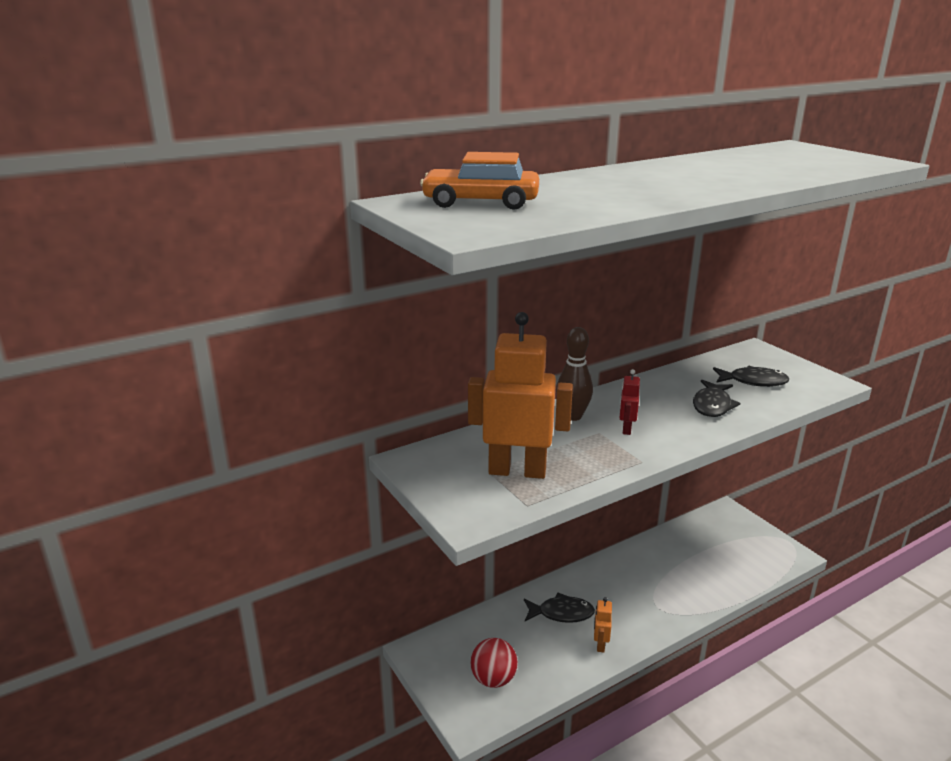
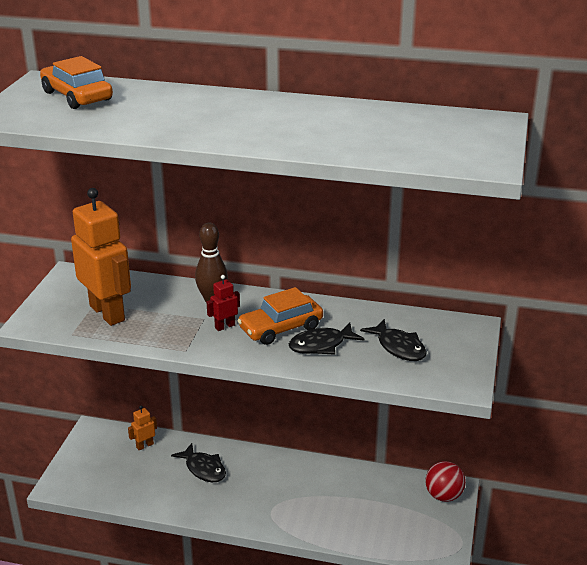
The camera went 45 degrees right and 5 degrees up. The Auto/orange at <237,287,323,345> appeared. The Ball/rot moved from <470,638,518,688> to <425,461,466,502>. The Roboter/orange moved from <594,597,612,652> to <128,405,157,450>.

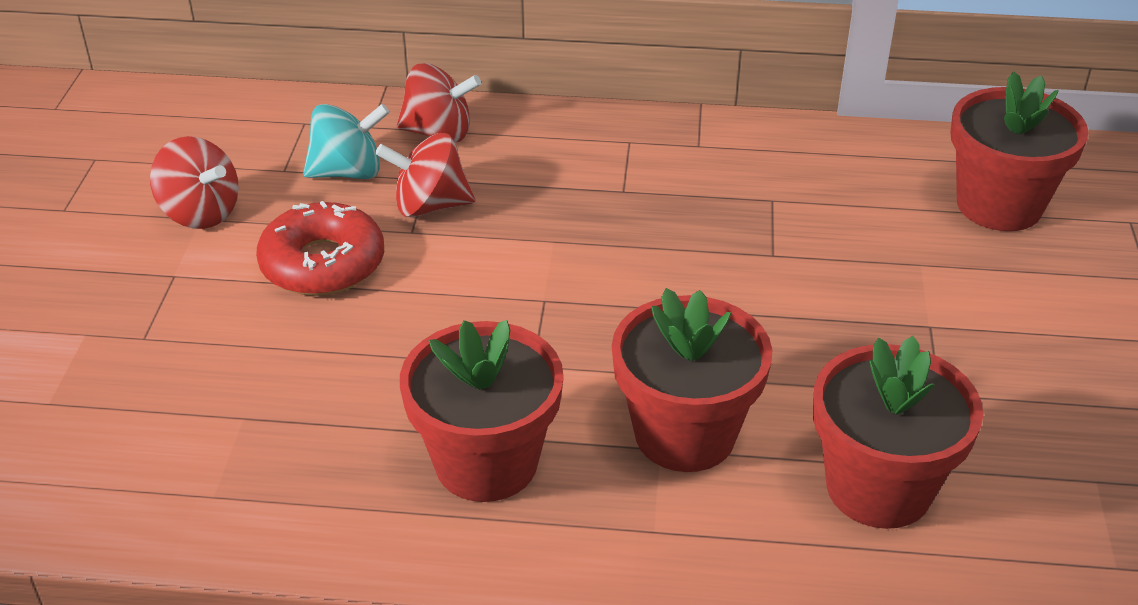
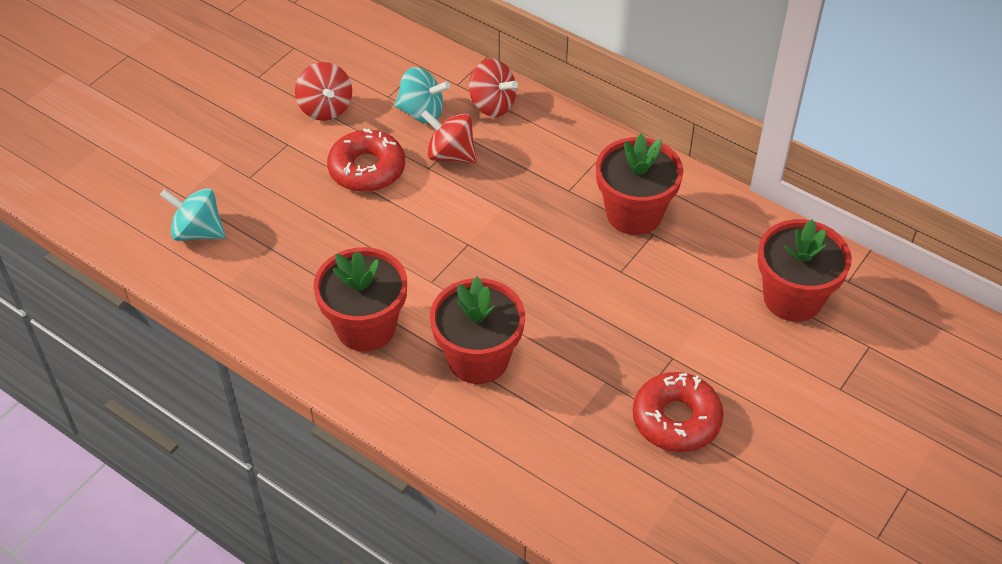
The camera went 30 degrees right and 10 degrees up. The Kreisel/türkis at <160,188,226,241> appeared. The Donut/rot at <633,372,724,452> appeared. The Blumentopf/rot moved from <813,336,983,529> to <596,133,683,235>.

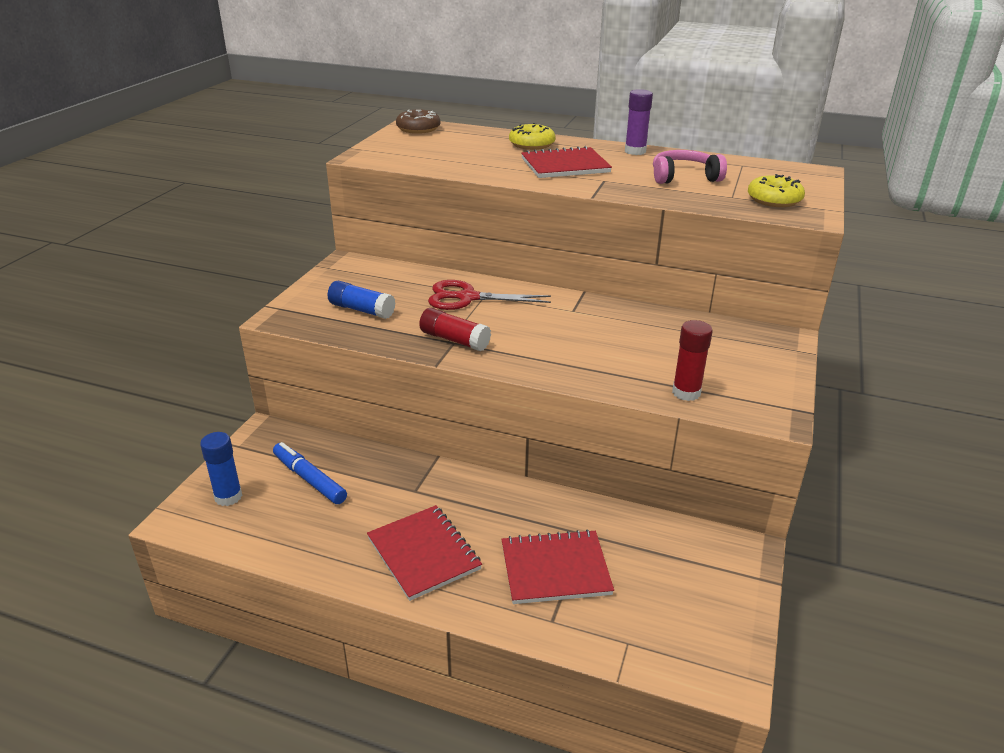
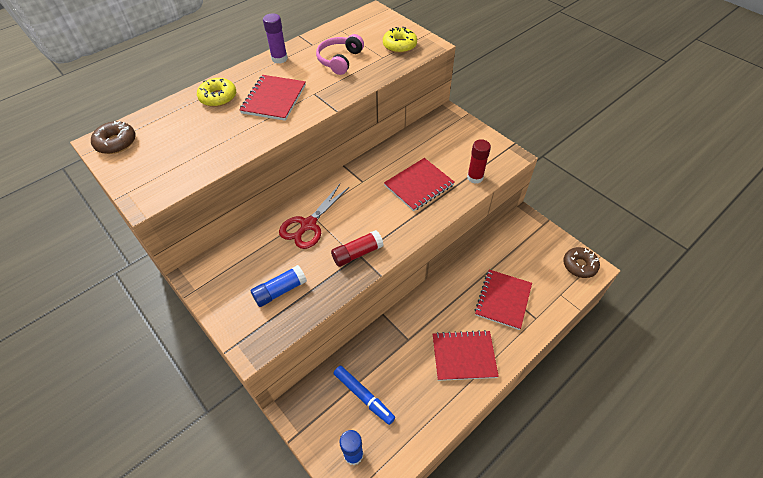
The camera went 60 degrees left and 20 degrees up. The Notizbuch/rot at <384,158,455,211> appeared. The Donut/braun at <563,247,600,278> appeared. The Filzstift/blau at <273,442,347,504> turned 120 degrees counterclockwise.

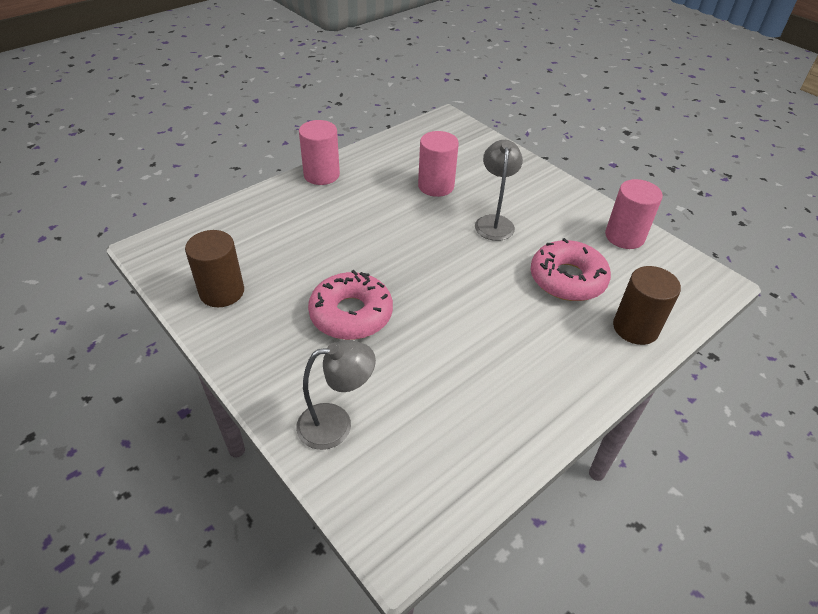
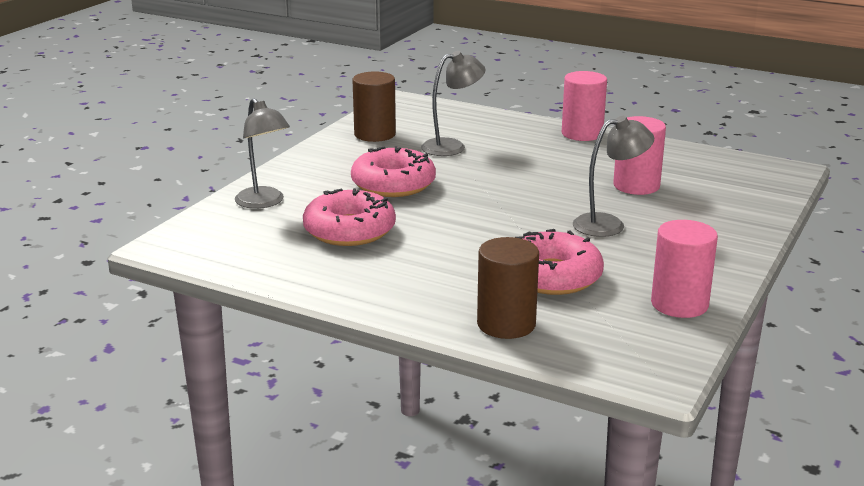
The camera went 70 degrees right and 20 degrees down. The Donut/rosa at <303,188,396,246> appeared. The Lampe/grau at <421,51,485,156> appeared.

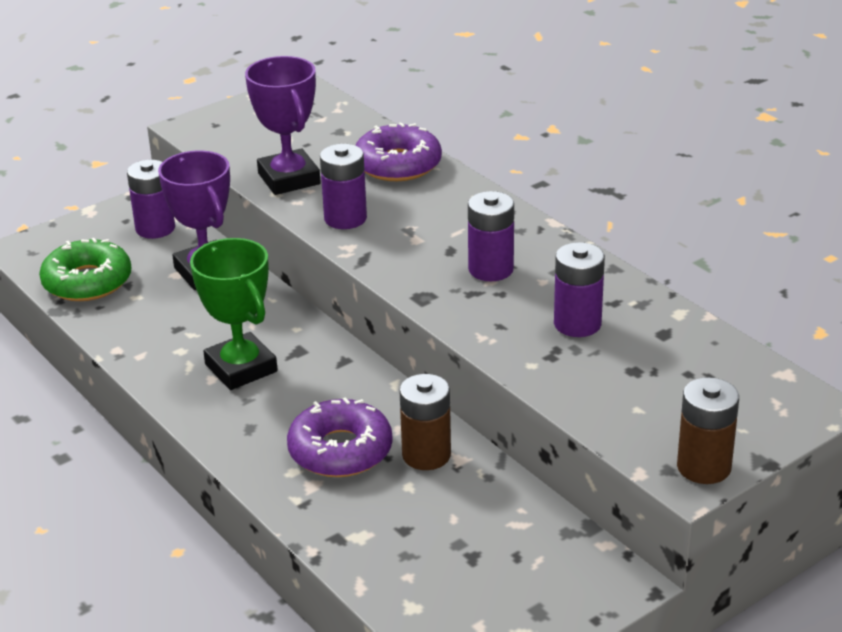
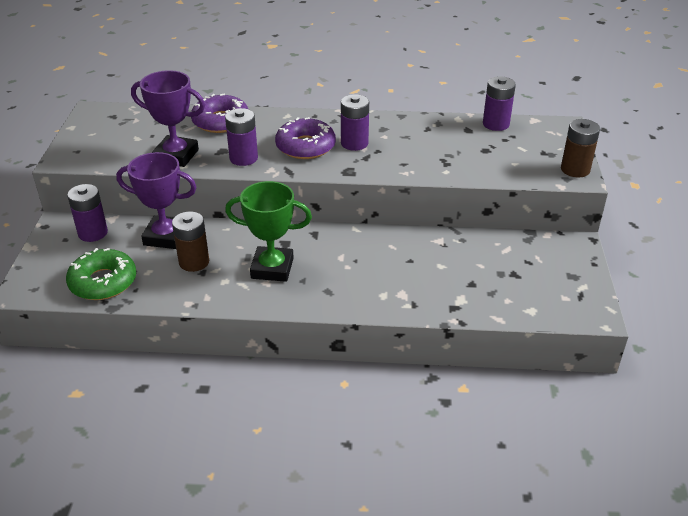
The camera went 50 degrees left and 5 degrees up. The Donut/lila moved from <287,397,393,477> to <275,117,336,159>. The Batterie/braun moved from <399,374,451,470> to <172,212,209,272>. The Batterie/lila moved from <554,242,605,337> to <483,76,516,131>.

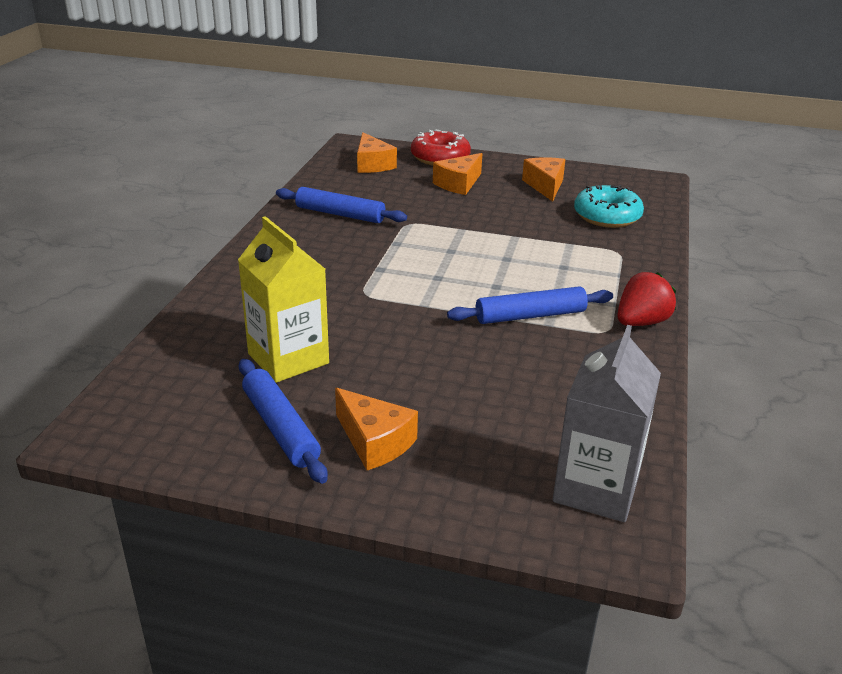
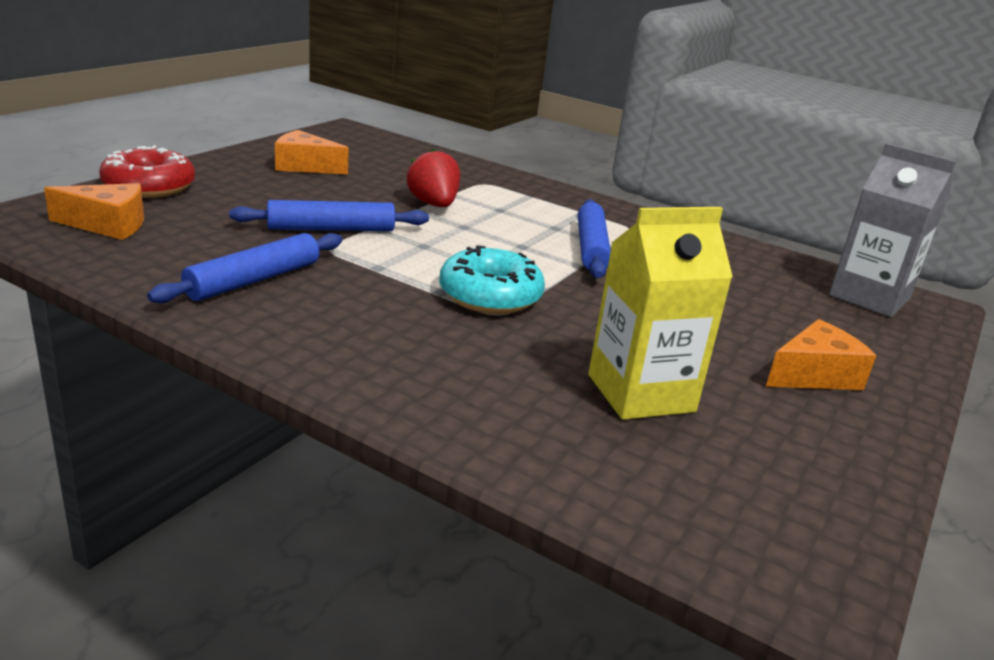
The camera went 75 degrees left and 5 degrees down. The Käse/orange at <433,153,482,195> disappeared. The Nudelholz/blau moved from <239,359,328,484> to <229,200,429,231>. The Donut/türkis moved from <574,185,644,228> to <439,245,545,314>. The Erdbeere/rot moved from <617,272,676,326> to <407,149,460,207>.

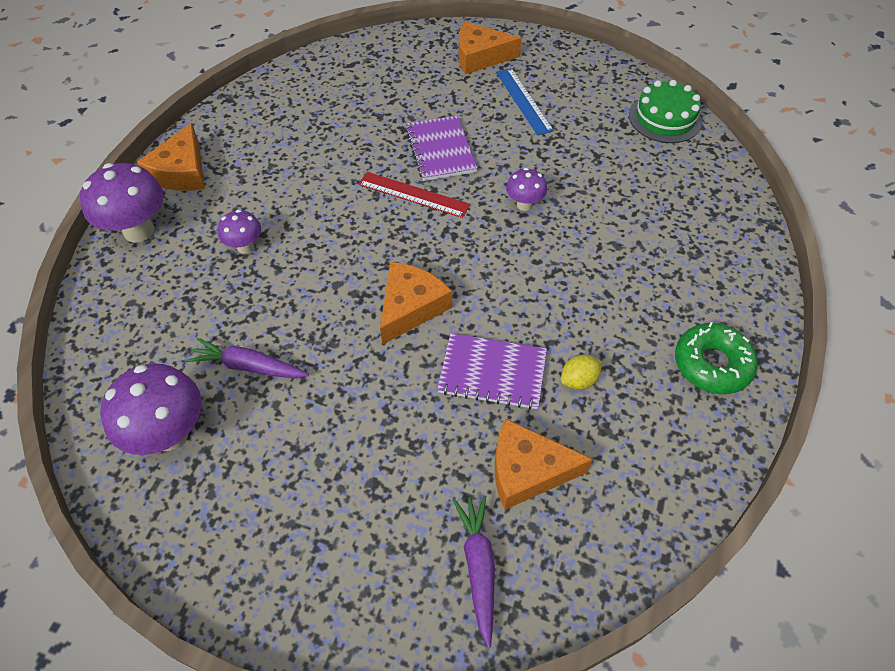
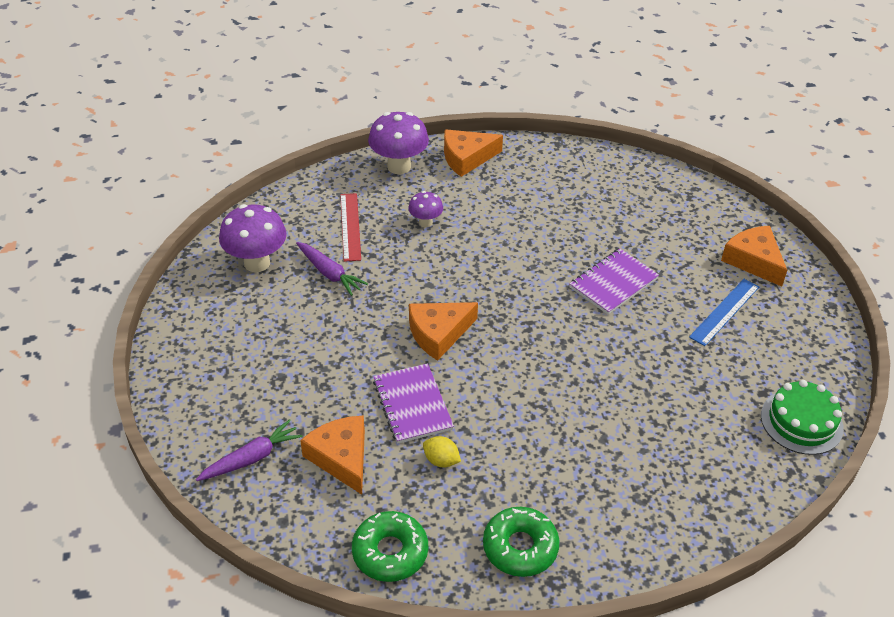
The camera went 60 degrees right and 10 degrees down. The Pilz/lila at <506,168,547,211> disappeared. The Donut/grün at <352,511,428,582> appeared. The Lineal/rot moved from <358,172,470,218> to <340,193,361,262>. The Karotte/lila at <186,338,309,378> turned 150 degrees clockwise. The Käse/orange at <380,262,452,345> turned 150 degrees clockwise.

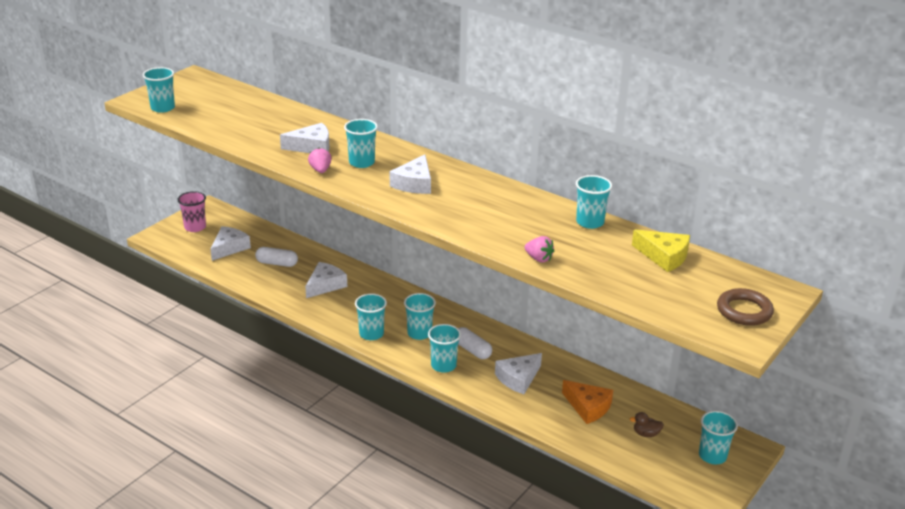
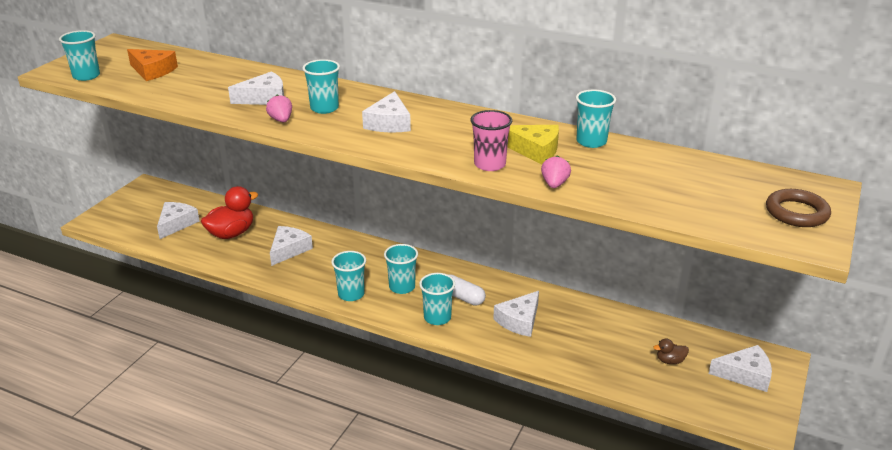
The camera went 10 degrees left and 0 degrees up. The Becher/rosa moved from <178,191,206,232> to <470,110,512,171>. The Käse/orange moved from <562,380,613,424> to <127,49,178,81>. The Käse/gelb moved from <632,229,690,272> to <507,125,559,165>. The Kapsel/weiß at <255,247,298,267> was replaced by the Ente/rot at <201,186,258,239>. The Becher/türkis at <699,411,738,464> was replaced by the Käse/weiß at <709,345,772,392>. The Erdbeere/rosa at <524,236,554,263> turned 105 degrees counterclockwise.

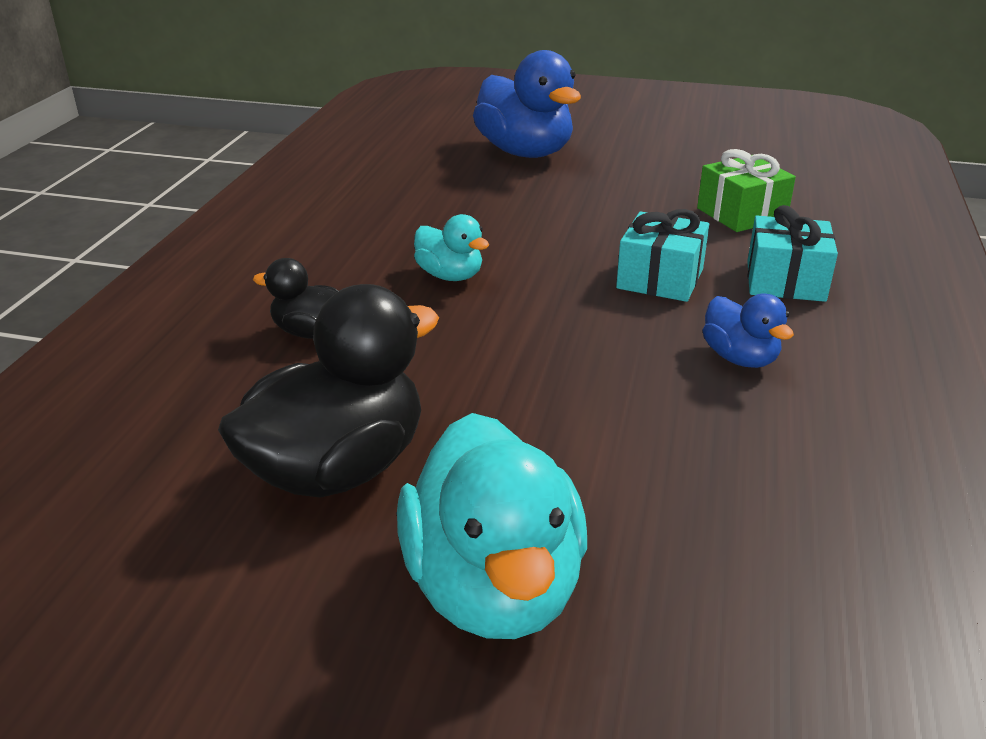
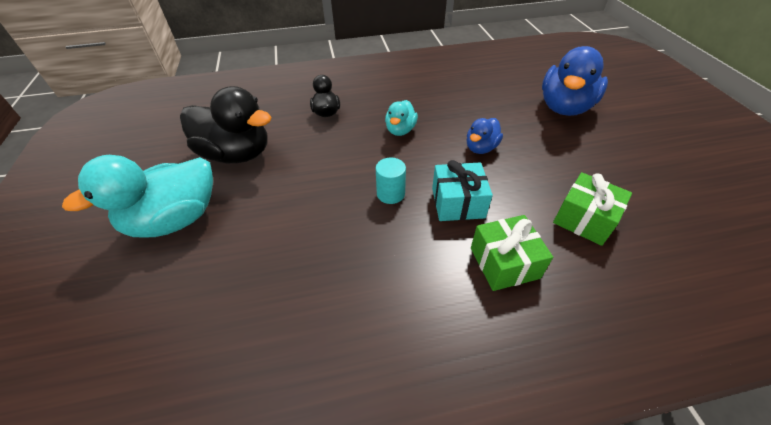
The camera went 65 degrees right and 15 degrees up. The Vollzylinder/türkis at <376,158,406,204> appeared. The Ente/blau moved from <703,294,794,368> to <467,118,503,154>. The Geschenk/türkis at <747,205,838,302> became the Geschenk/grün at <471,215,553,291>.

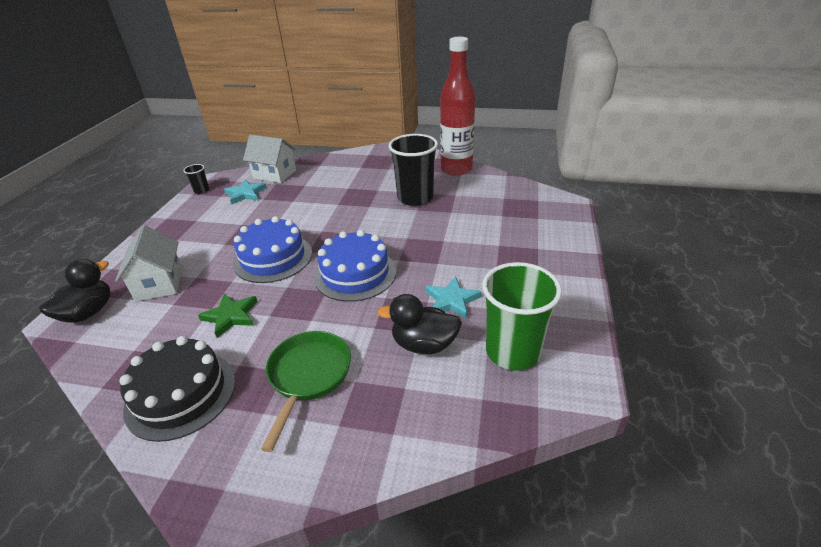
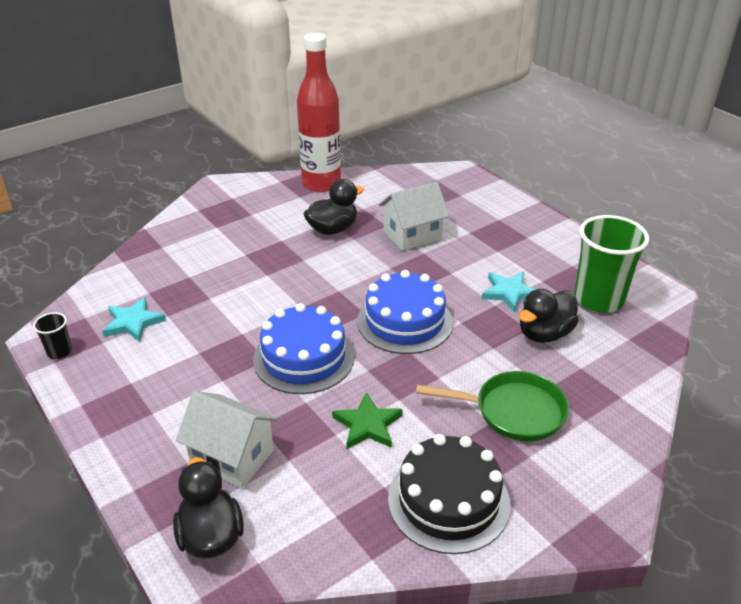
The camera went 50 degrees left and 0 degrees up. The Haus/weiß moved from <243,135,296,183> to <379,182,449,251>. The Becher/schwarz at <389,134,438,206> was replaced by the Ente/schwarz at <304,179,364,235>. The Pfanne/grün at <261,331,351,452> turned 135 degrees clockwise.

